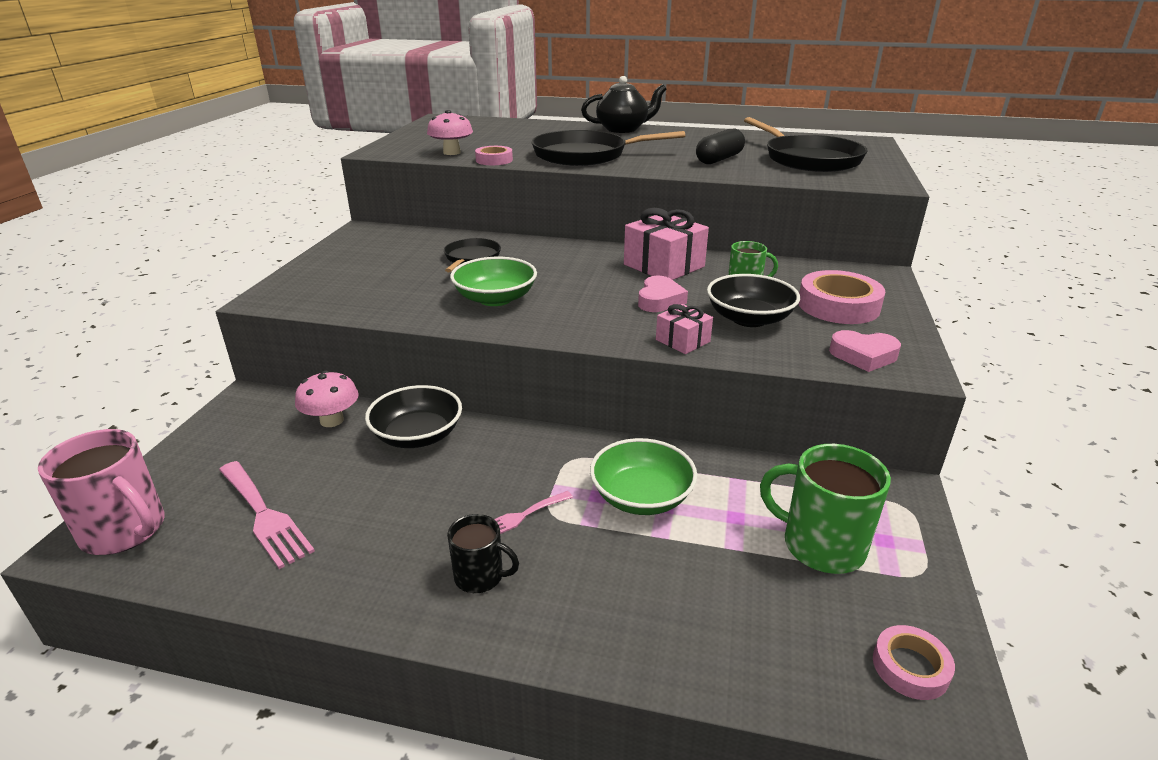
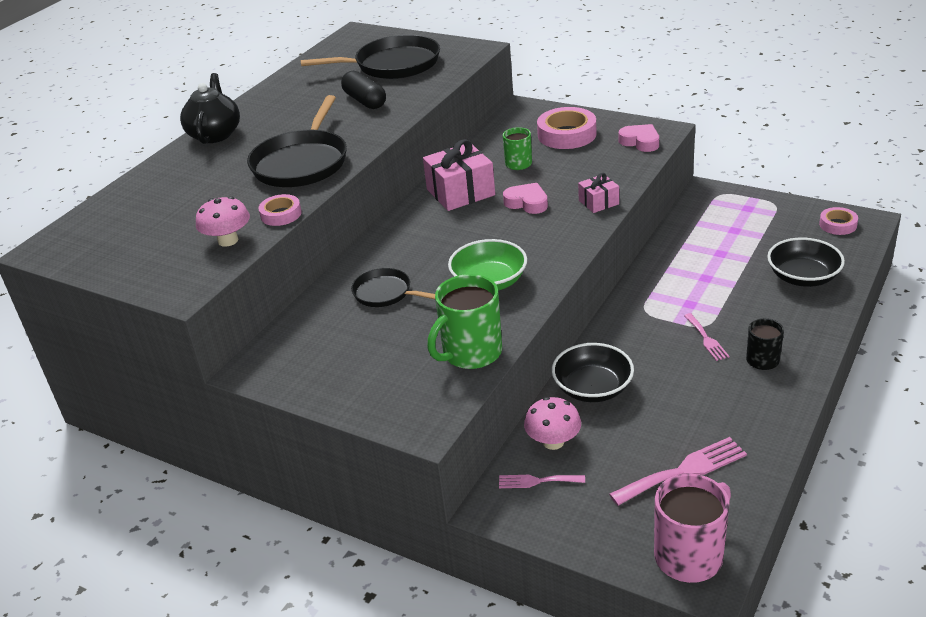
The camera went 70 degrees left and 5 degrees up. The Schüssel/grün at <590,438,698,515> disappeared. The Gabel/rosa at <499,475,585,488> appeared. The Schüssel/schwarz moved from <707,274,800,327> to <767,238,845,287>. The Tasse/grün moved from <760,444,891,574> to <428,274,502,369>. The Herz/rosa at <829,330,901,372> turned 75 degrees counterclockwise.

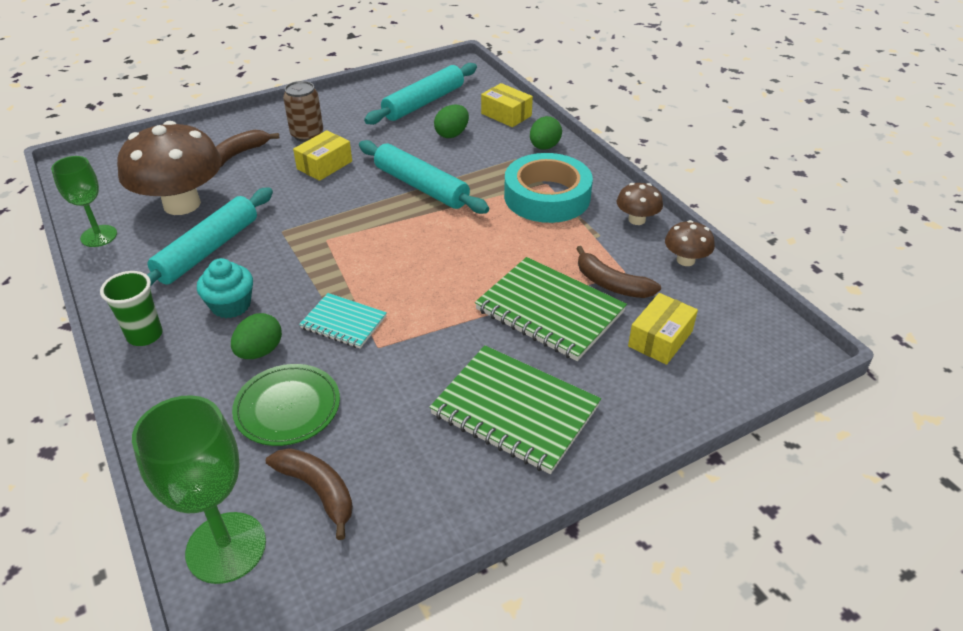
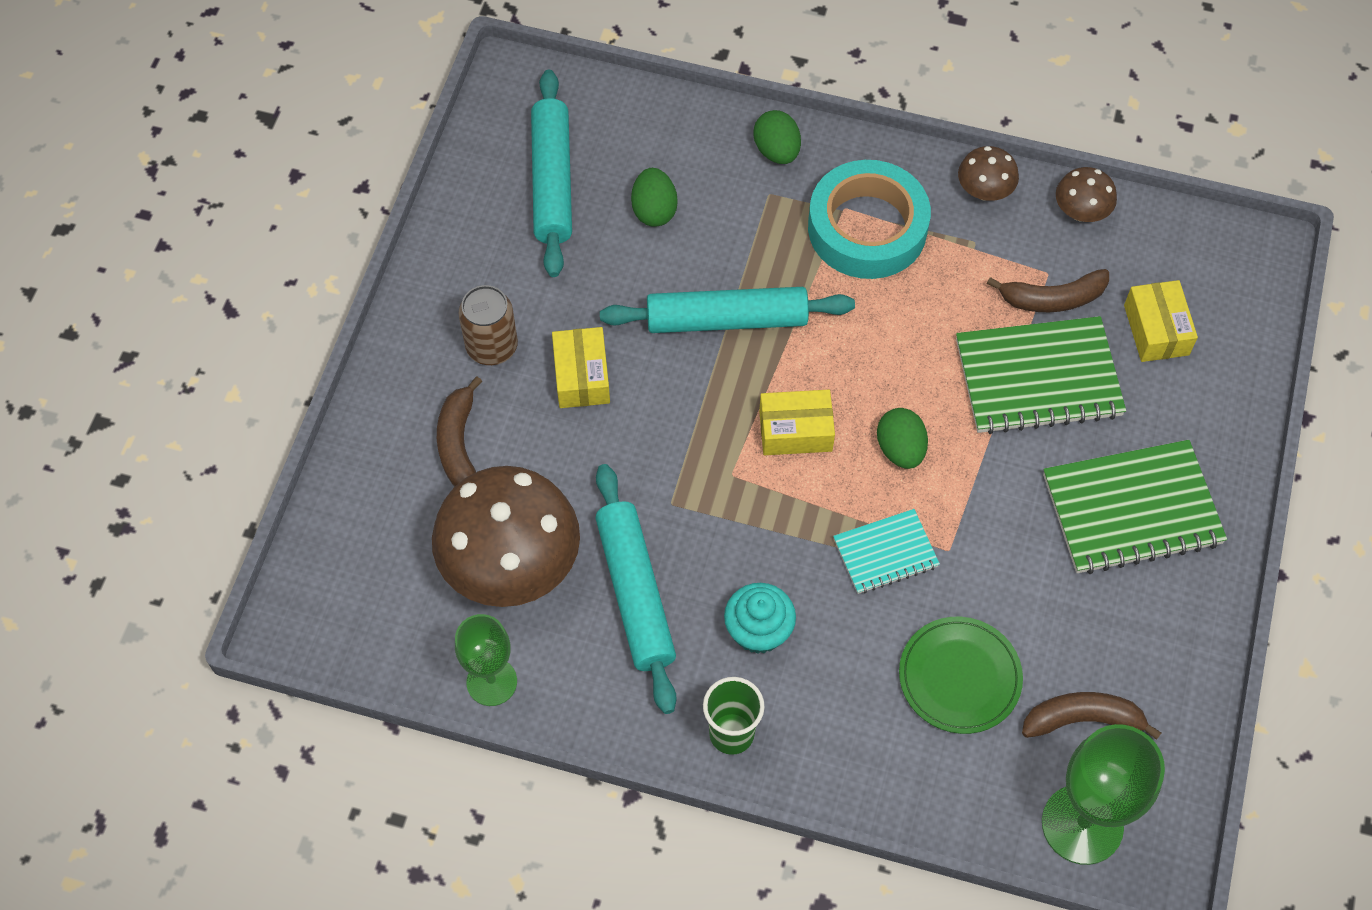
The camera went 45 degrees left and 20 degrees up. The Ei/grün moved from <231,313,282,359> to <877,408,928,469>. The Schachtel/gelb moved from <481,83,533,127> to <759,390,835,455>.

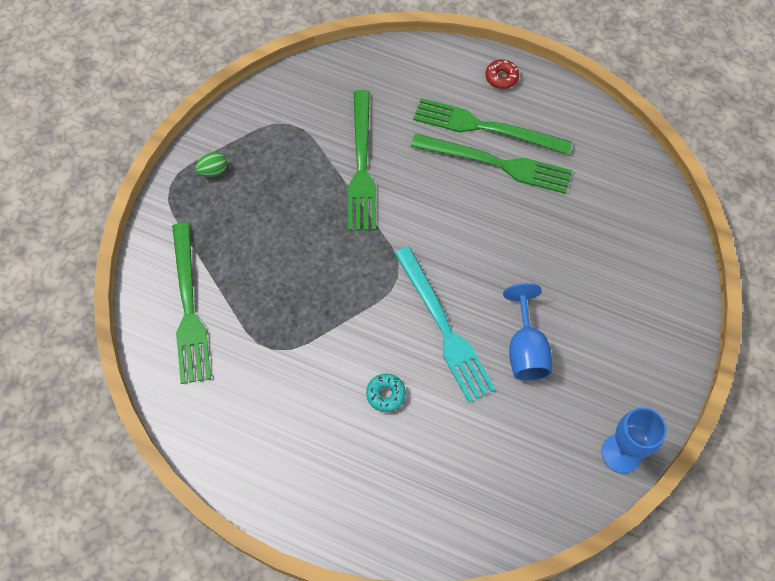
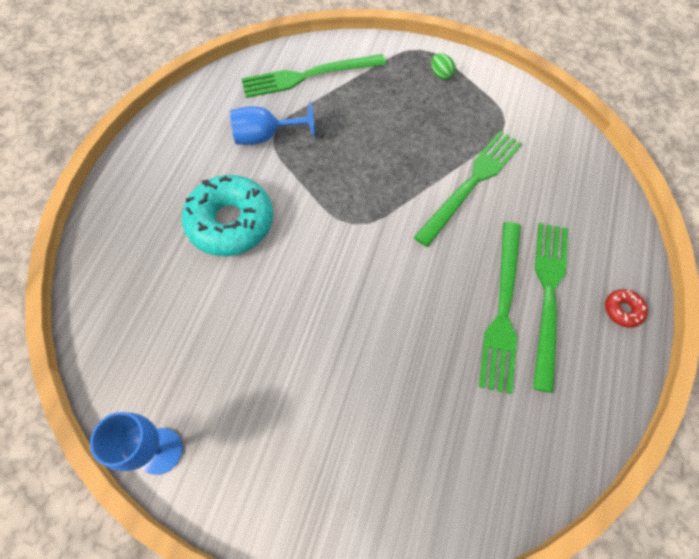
The camera went 85 degrees right and 0 degrees up. The Gabel/türkis at <394,246,495,402> disappeared. The Kelch/blau moved from <503,283,552,381> to <230,102,315,145>. The Gabel/grün at <348,90,376,231> turned 135 degrees clockwise. The Donut/türkis at <366,374,406,412> changed to 2.39 times the size.

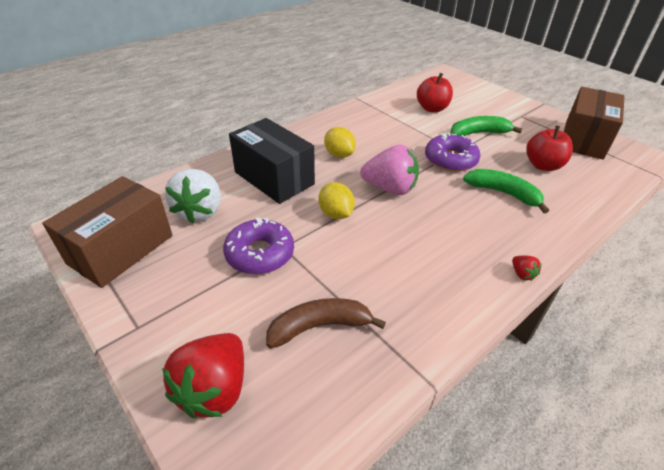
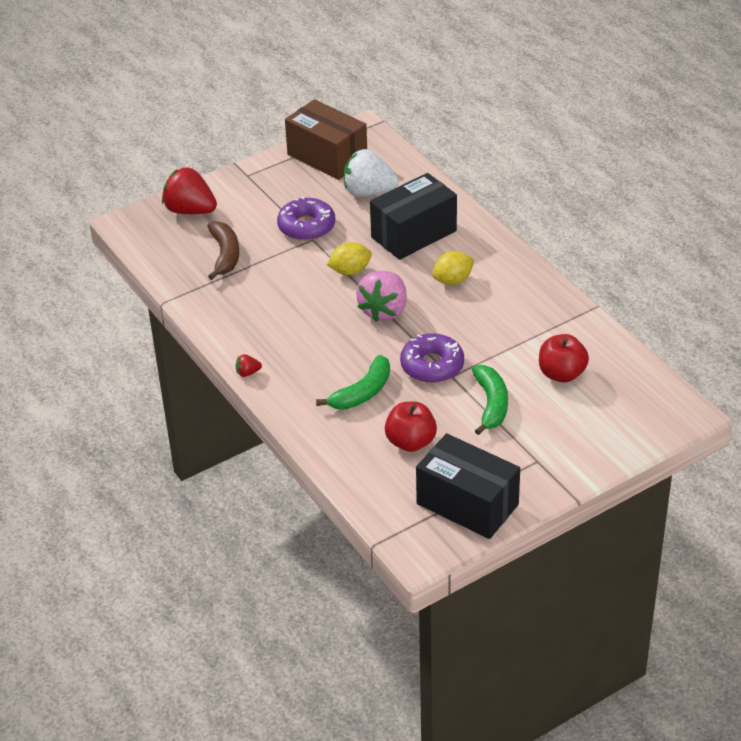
The camera went 100 degrees right and 0 degrees up. The Schachtel/braun at <564,86,625,160> became the Schachtel/schwarz at <416,433,520,539>.

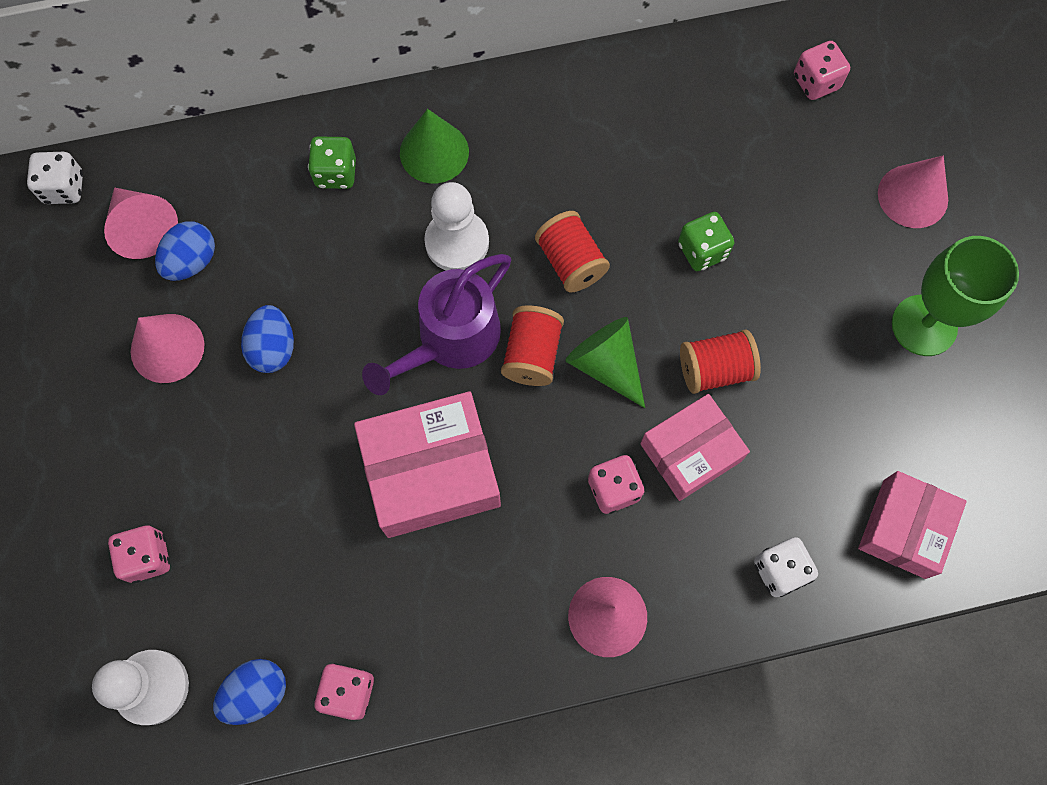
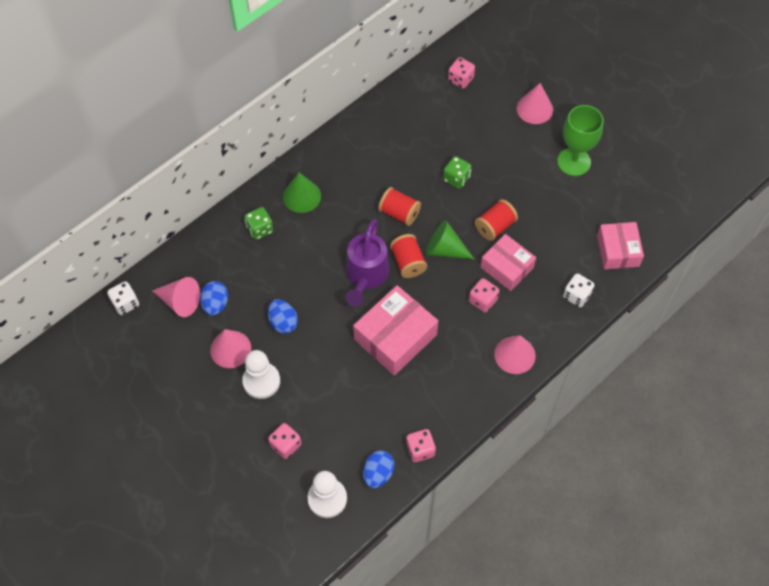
The camera went 30 degrees left and 10 degrees down. The Bauer/weiß moved from <424,182,489,270> to <242,350,280,399>. The Schachtel/rosa at <640,394,750,501> turned 75 degrees counterclockwise.

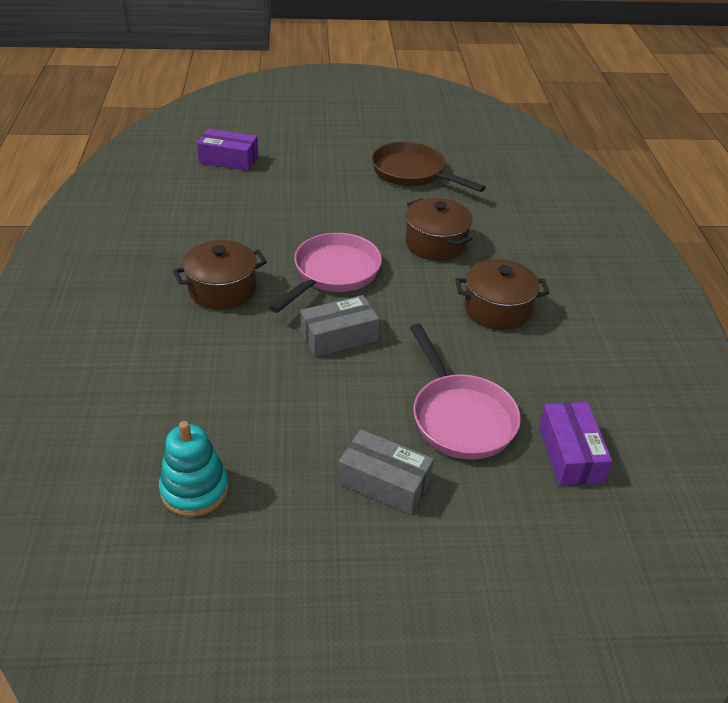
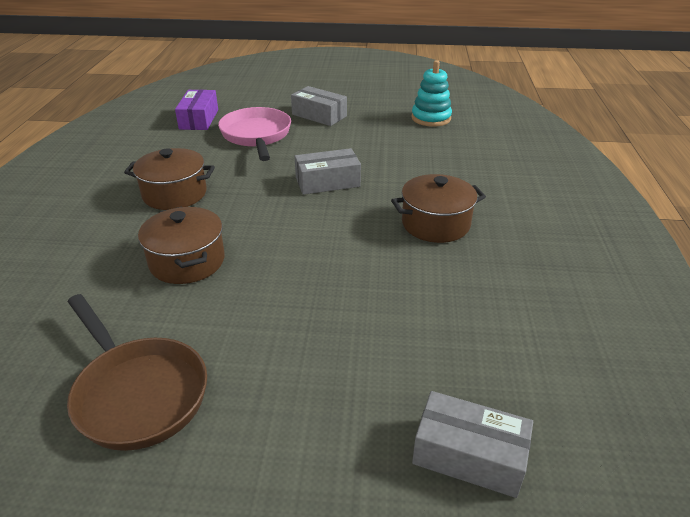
The camera went 170 degrees left and 5 degrees down. The Pfanne/rosa at <269,233,382,313> disappeared. The Schachtel/lila at <197,129,258,171> became the Schachtel/grau at <412,391,533,498>.

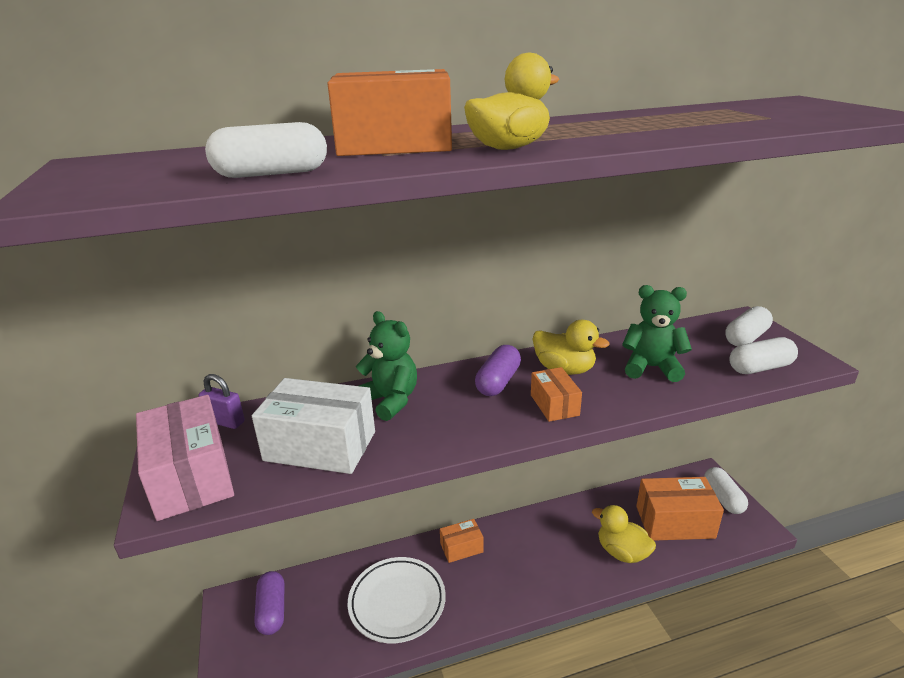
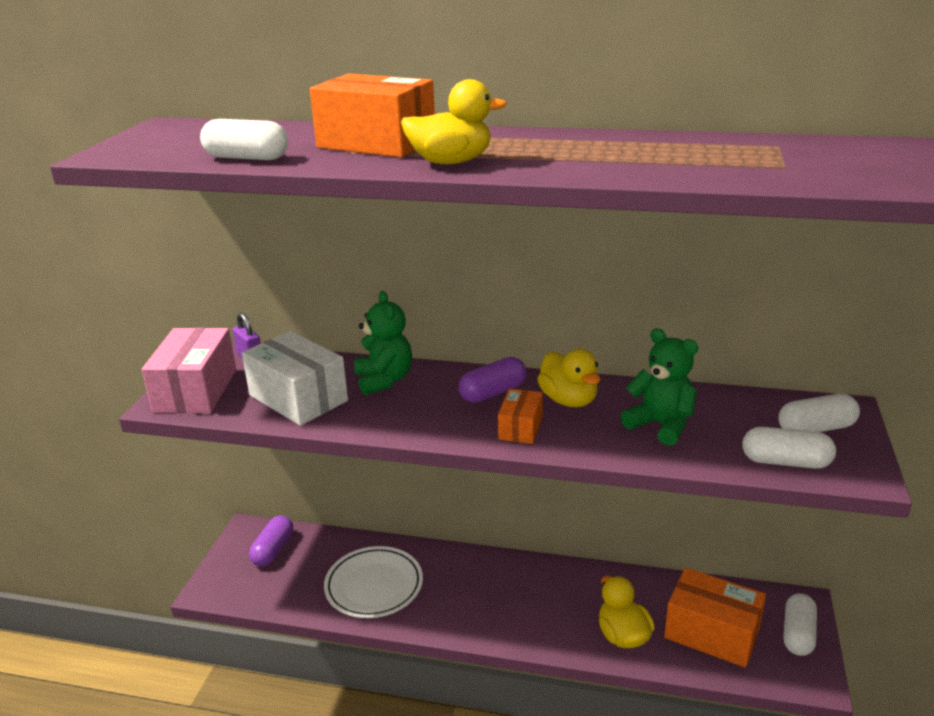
The camera went 30 degrees right and 0 degrees up. The Schachtel/orange at <440,519,484,563> disappeared.

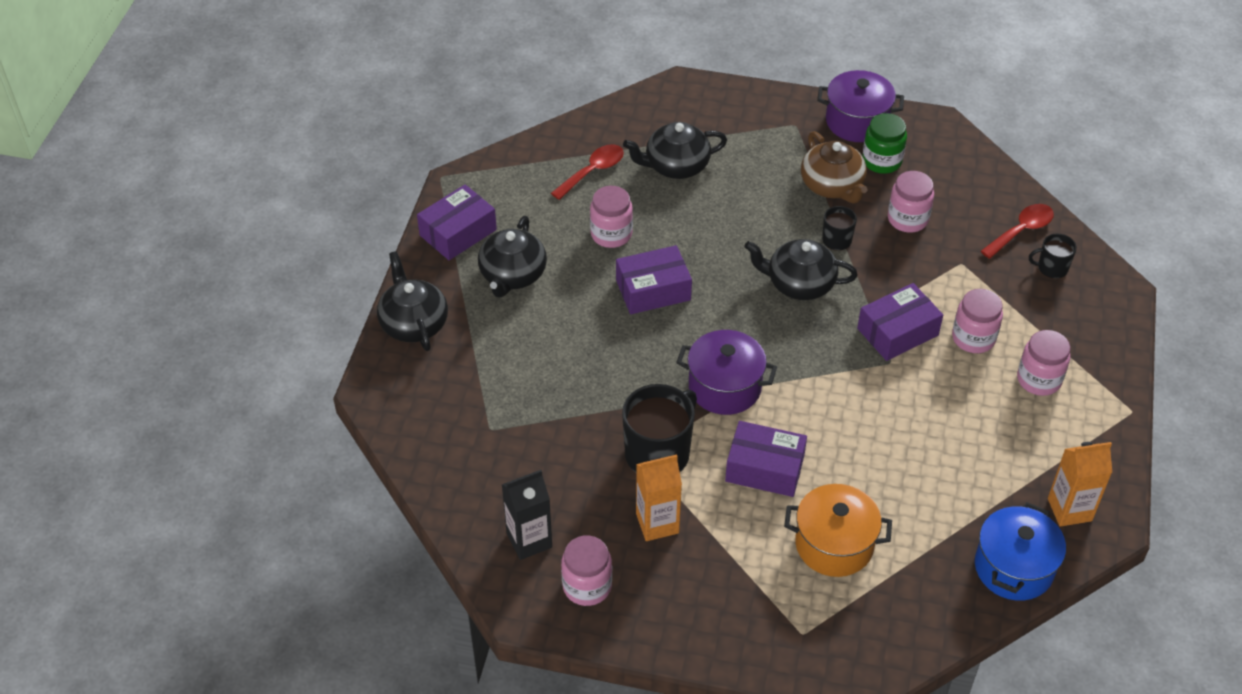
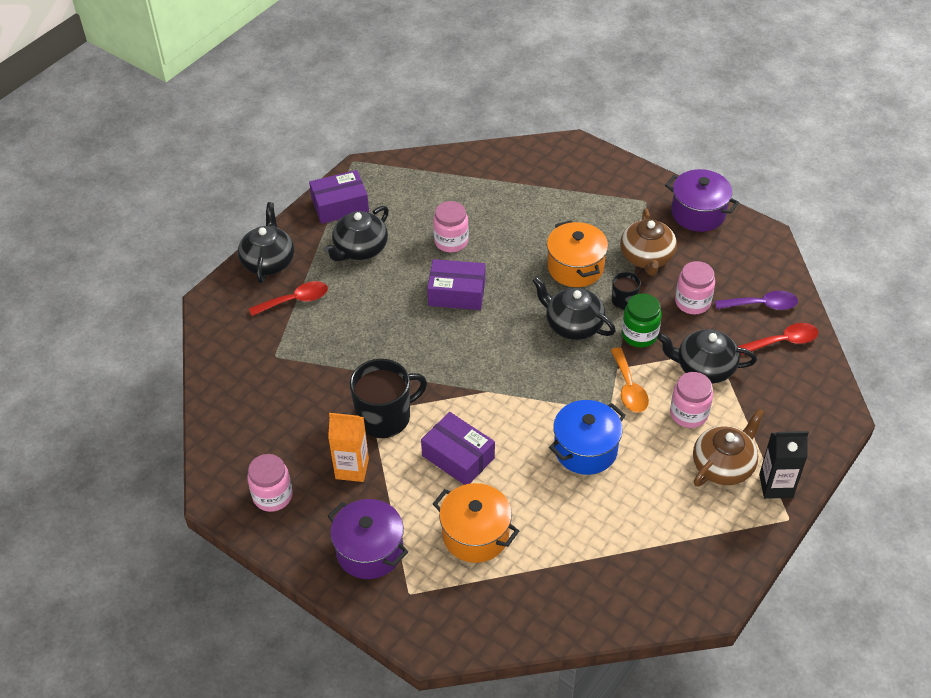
The camera went 25 degrees right and 0 degrees up. The Tasse/schwarz at <1029,234,1077,279> disappeared. The Getränkekarton/orange at <1048,442,1112,527> disappeared. The Kochtopf/orange at <547,220,608,287> appeared. The Löffel/lila at <715,290,798,310> appeared. The Getränkekarton/schwarz moved from <502,470,552,560> to <759,431,809,499>. The Löffel/rot moved from <551,144,624,200> to <249,281,328,316>. The Teekanne/schwarz moved from <623,122,727,179> to <657,329,757,384>. The Kochtopf/lila moved from <676,330,777,415> to <328,499,408,579>. The Einmachglas/grün moved from <862,113,907,174> to <622,293,662,347>. The Kochtopf/blau moved from <975,502,1066,601> to <549,400,626,475>. The Schachtel/lila at <857,283,943,361> was replaced by the Löffel/orange at <611,347,649,412>. The Einmachglas/rosa at <1017,330,1070,396> was replaced by the Teekanne/braun at <693,408,765,487>.

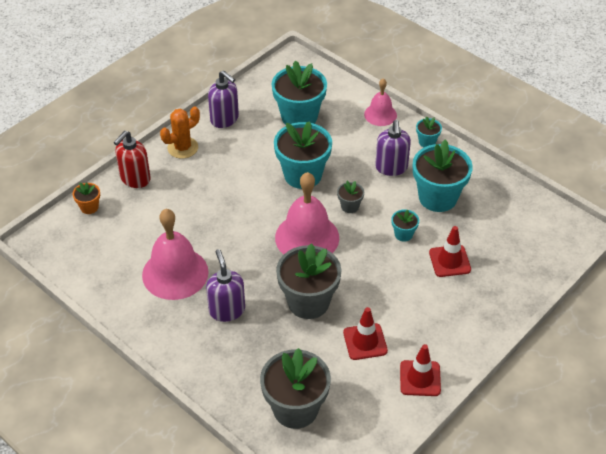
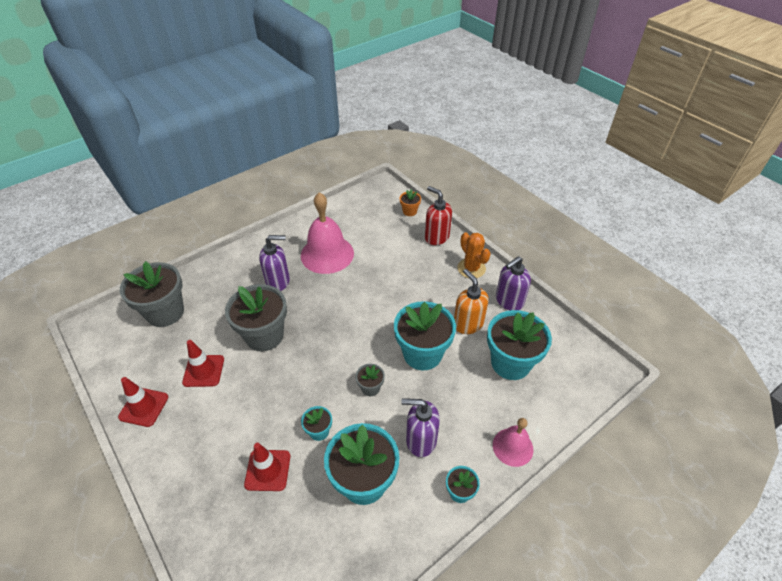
The camera went 100 degrees right and 0 degrees up. The Glocke/rosa at <275,172,339,254> disappeared. The Seifenspender/orange at <454,269,489,334> appeared.

